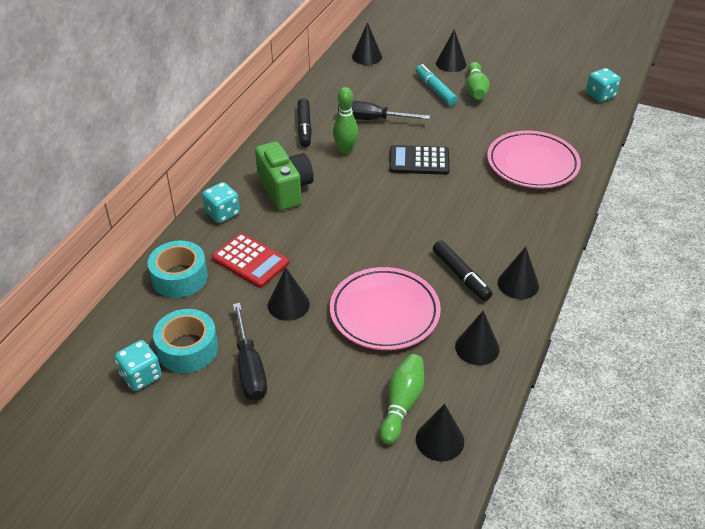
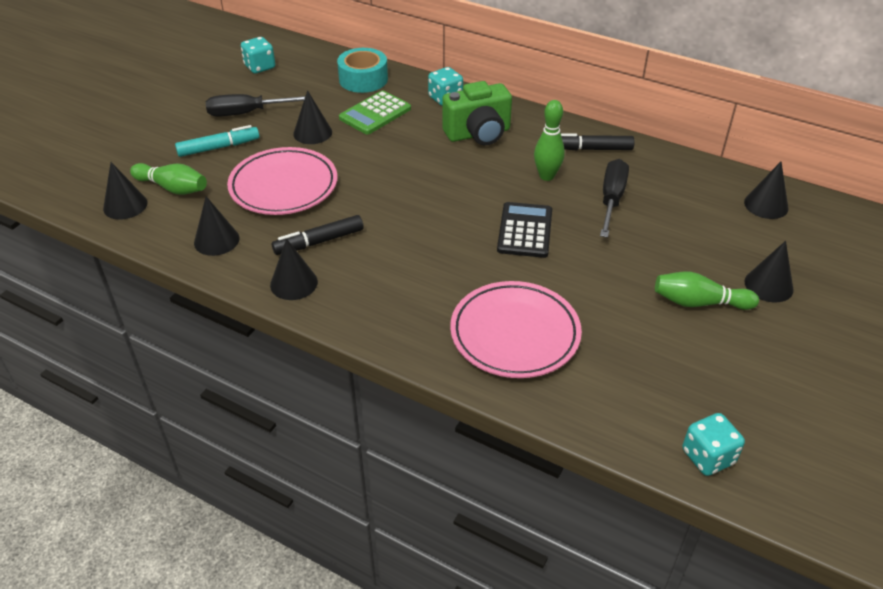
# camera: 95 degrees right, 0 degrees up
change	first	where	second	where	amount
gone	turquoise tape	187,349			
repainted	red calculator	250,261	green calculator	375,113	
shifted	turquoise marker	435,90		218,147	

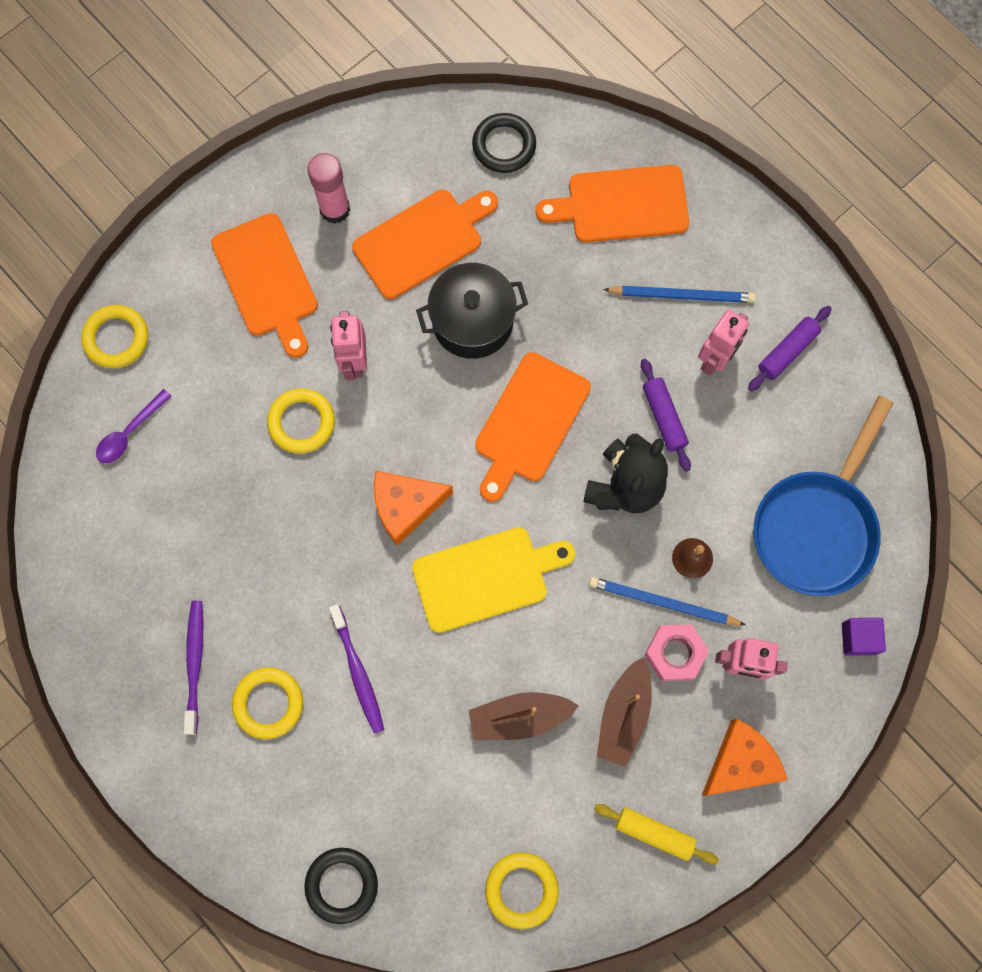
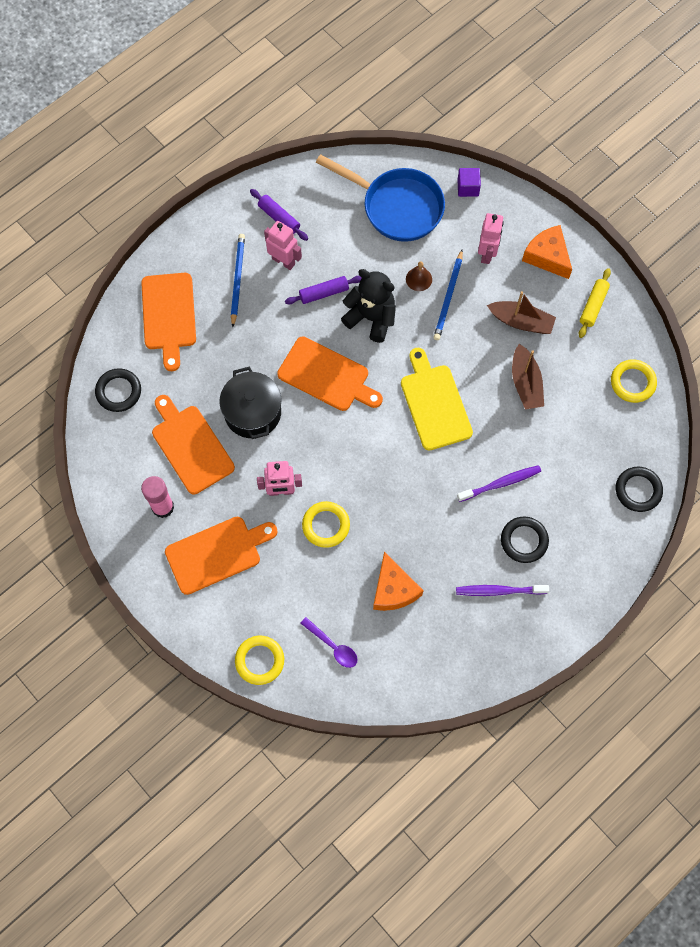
# camera: 90 degrees left, 5 degrees down
change	first	where	second	where	amount
repainted	yellow ring	268,703	black ring	524,541	
shifted	orange cheese	406,506		393,589	
gone	pink nut	674,654			

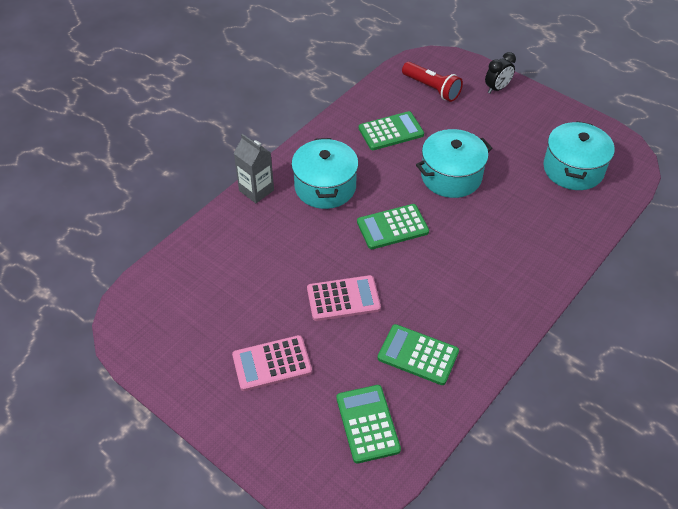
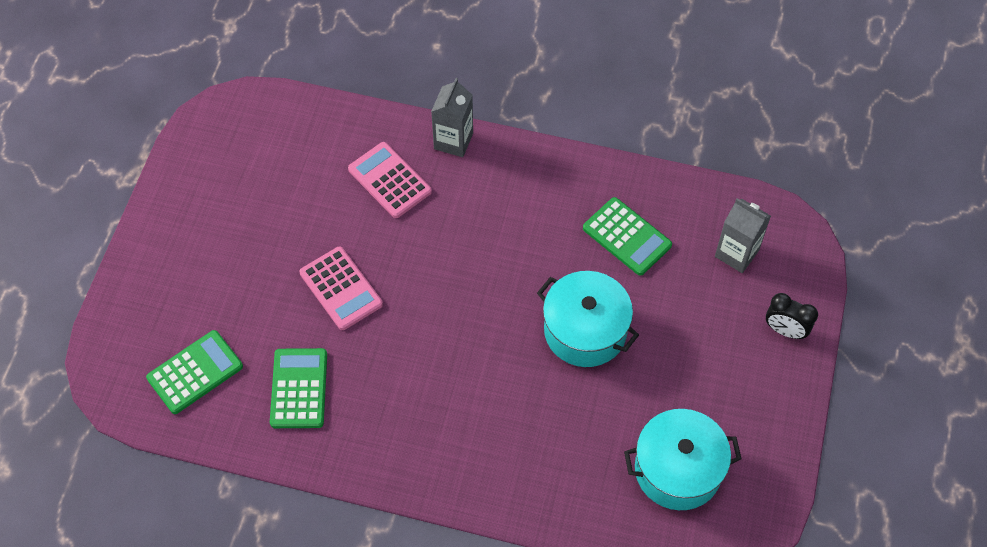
# camera: 65 degrees right, 10 degrees up
change	first	where	second	where	amount
shifted	pink calculator	272,363		389,180	
gone	turquoise pot	325,187			
gone	green calculator	392,227			
swapped	red flashlight	432,88	grey carton	736,253	

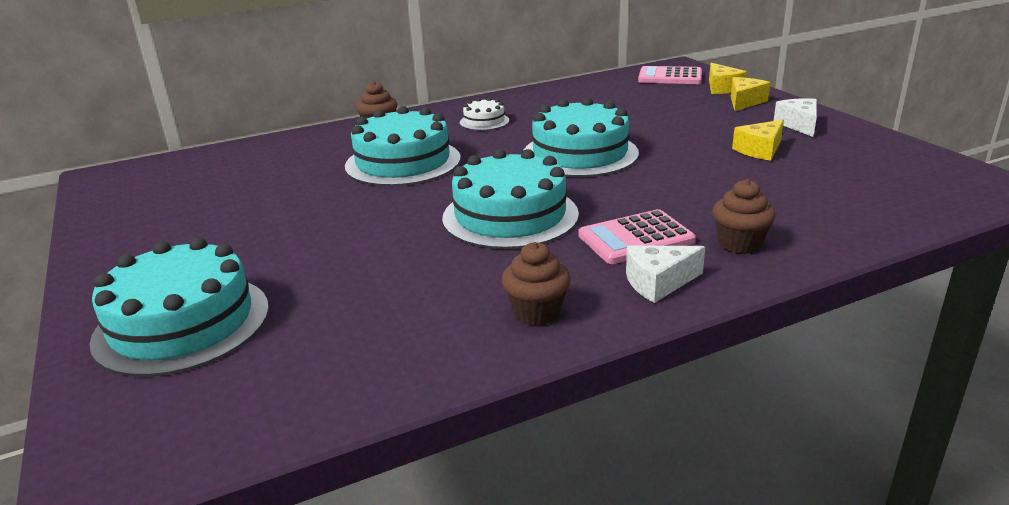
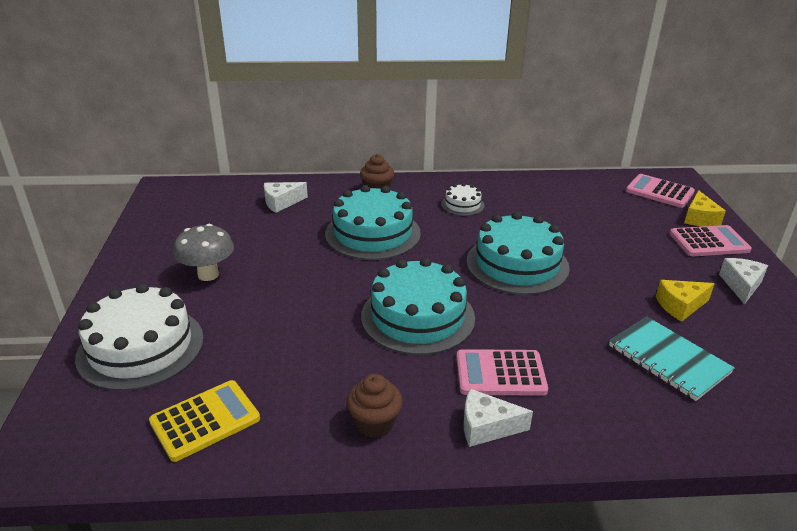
# camera: 20 degrees right, 5 degrees up
change	first	where	second	where	amount
repainted	turquoise cake	182,323	white cake	141,347	
gone	brown cupcake	739,244			
swapped	yellow cheese	744,102	pink calculator	709,242	
new			yellow calculator	205,420	
new			grey mushroom	208,274	
new			white cheese	281,202	
new			turquoise notebook	668,359	

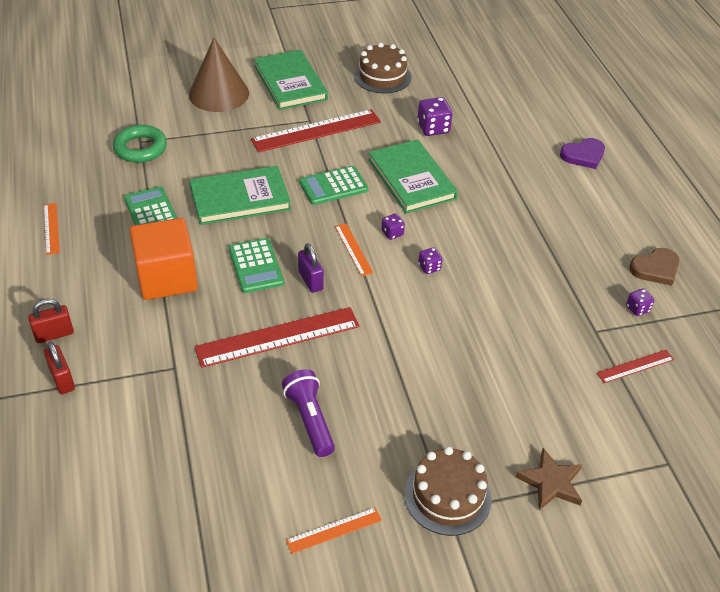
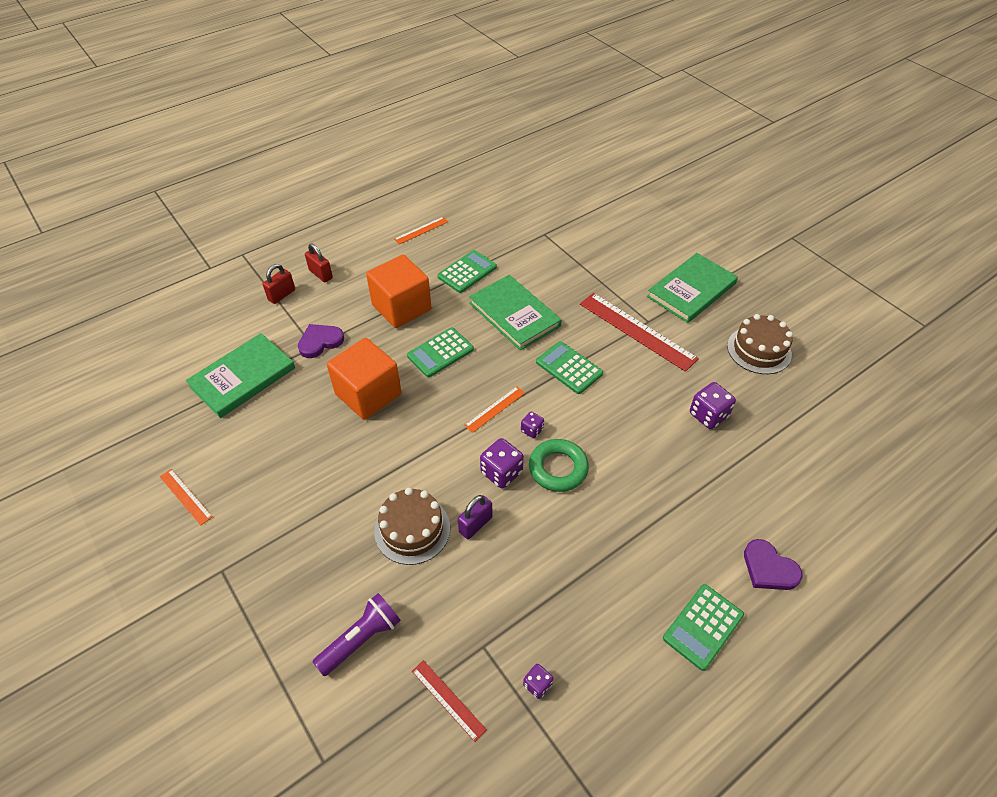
# camera: 70 degrees right, 5 degrees up
change	first	where	second	where	amount
shifted	green ring	140,148		558,468	
gone	brown cone	219,94			
swapped	red ruler	278,337	orange cube	368,394	
shifted	purple flashlight	309,420		361,639	
shifted	purple padlock	310,280		475,524	
shifted	green book	411,179		243,377	
shifted	brown cake	447,496		412,529	
scaled	purple dice	429,267		501,472	x1.75
gone	brown star	551,482			
gone	brown heart	655,269			
new			purple heart	320,342	
new			green calculator	703,627	

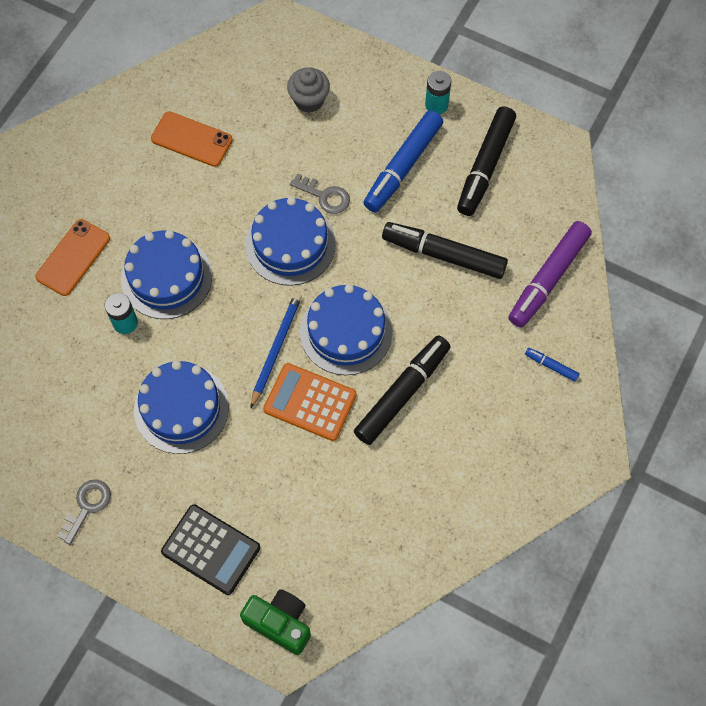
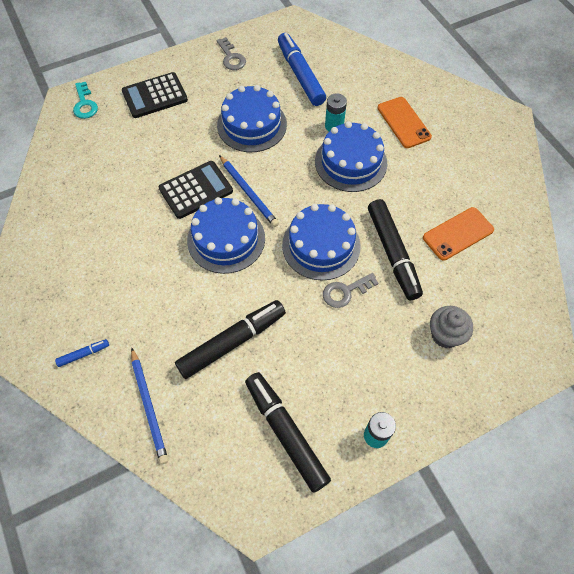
# camera: 125 degrees right, 5 degrees down
change	first	where	second	where	amount
swapped	green camera	280,623	turquoise key	85,104	
repainted	orange calculator	310,402	black calculator	196,190	
shifted	black marker	402,393		392,253	
shifted	blue marker	403,166		300,75	
swapped	purple marker	548,279	blue pencil	149,406	

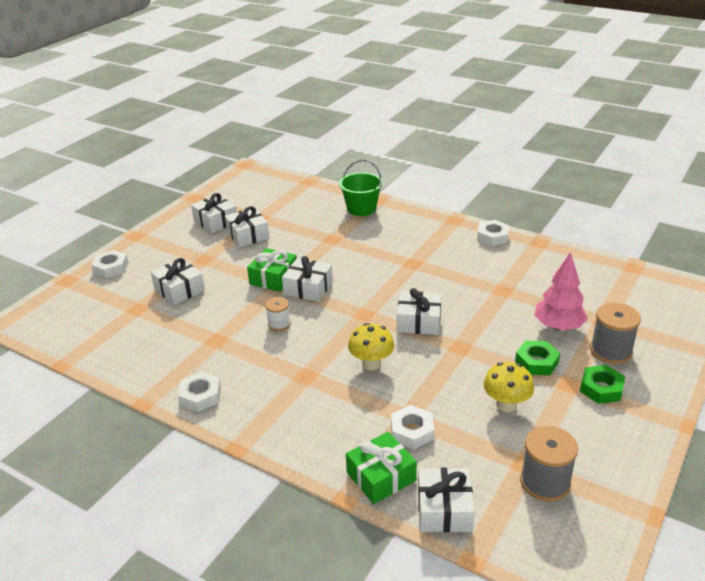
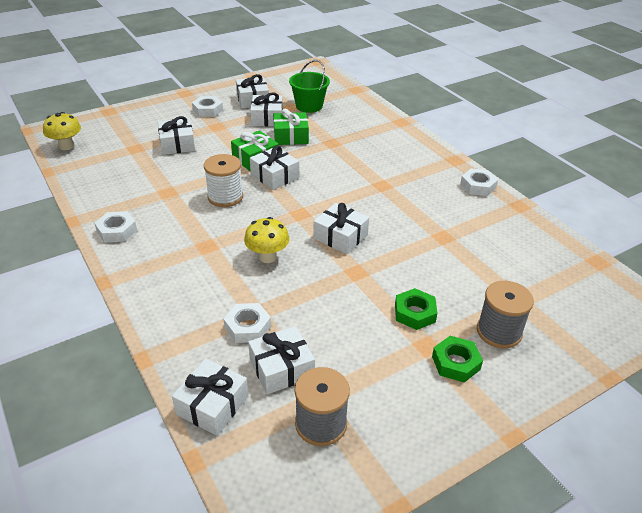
# camera: 25 degrees right, 5 degrees up
change	first	where	second	where	amount
shifted	white nut	111,268		208,110	
scaled	white spool	279,324		225,197	x1.65
shifted	green bucket	361,208		309,106	
shifted	green gift	381,476		290,136	
shifted	yellow mushroom	506,405		66,146	
gone	pink tree	558,326			
new			white gift	281,368	

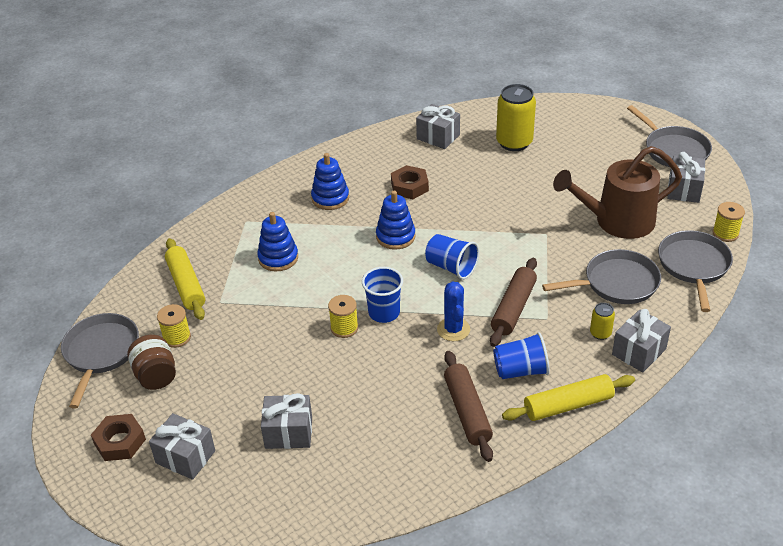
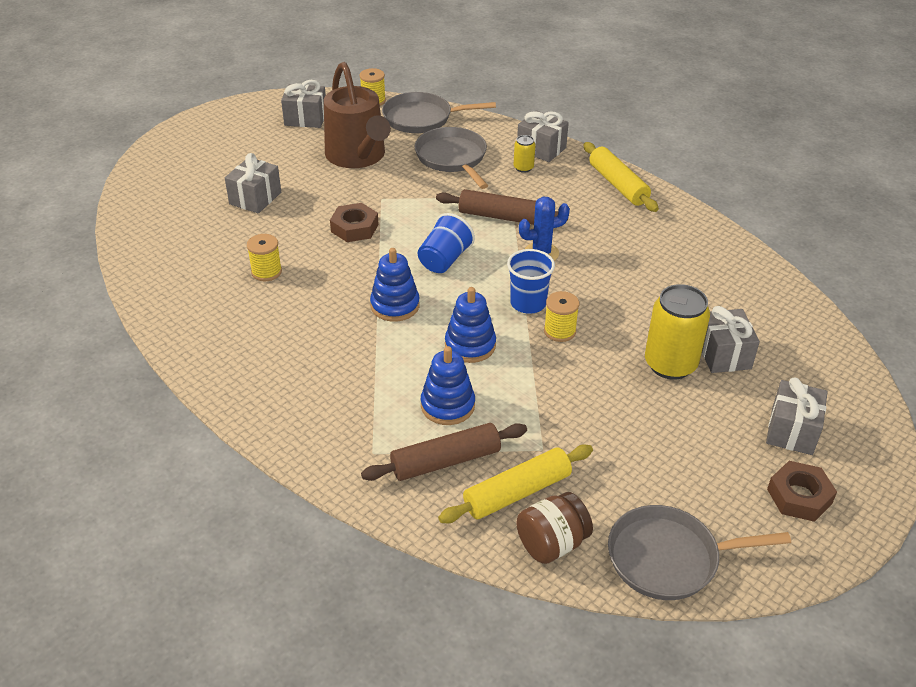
# camera: 100 degrees left, 0 degrees up
change	first	where	second	where	amount
shifted	brown jar	156,375		552,544	
shifted	yellow spool	177,337		266,272	
shifted	blue stacking toy	330,198		470,345	
shifted	brown nut	409,186		354,228	
shifted	grey gift	438,137		255,198	
shifted	brown rolling pin	467,411		446,461	
gone	blue cup	520,370			
shifted	yellow can	514,142		670,364	
gone	grey pan	673,150			

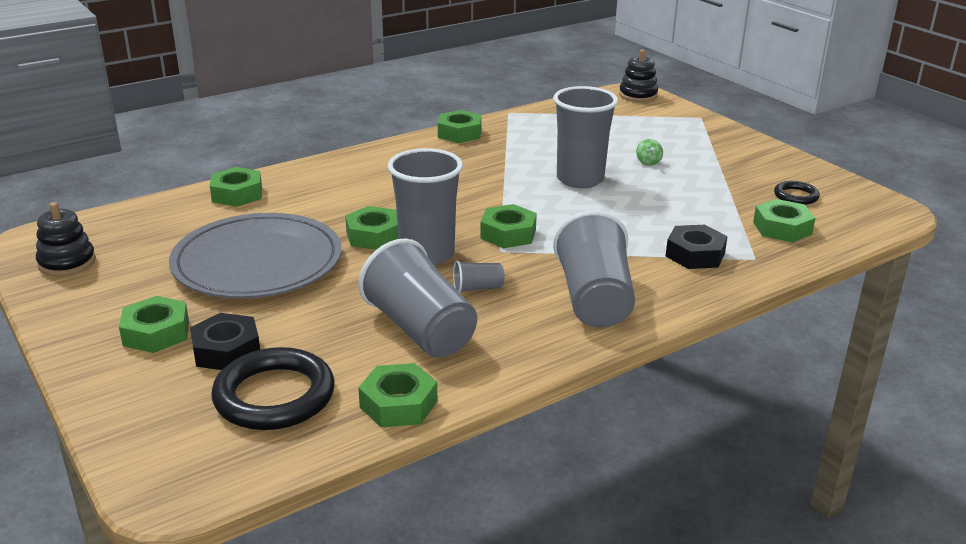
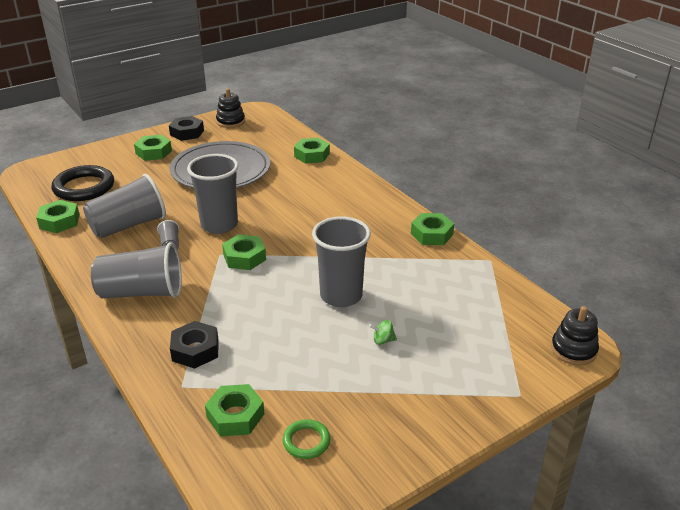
# camera: 90 degrees right, 5 degrees up
change	first	where	second	where	amount
shifted	black nut	226,350		187,133	
gone	green nut	374,236			
repainted	black ring	796,196	green ring	306,441	

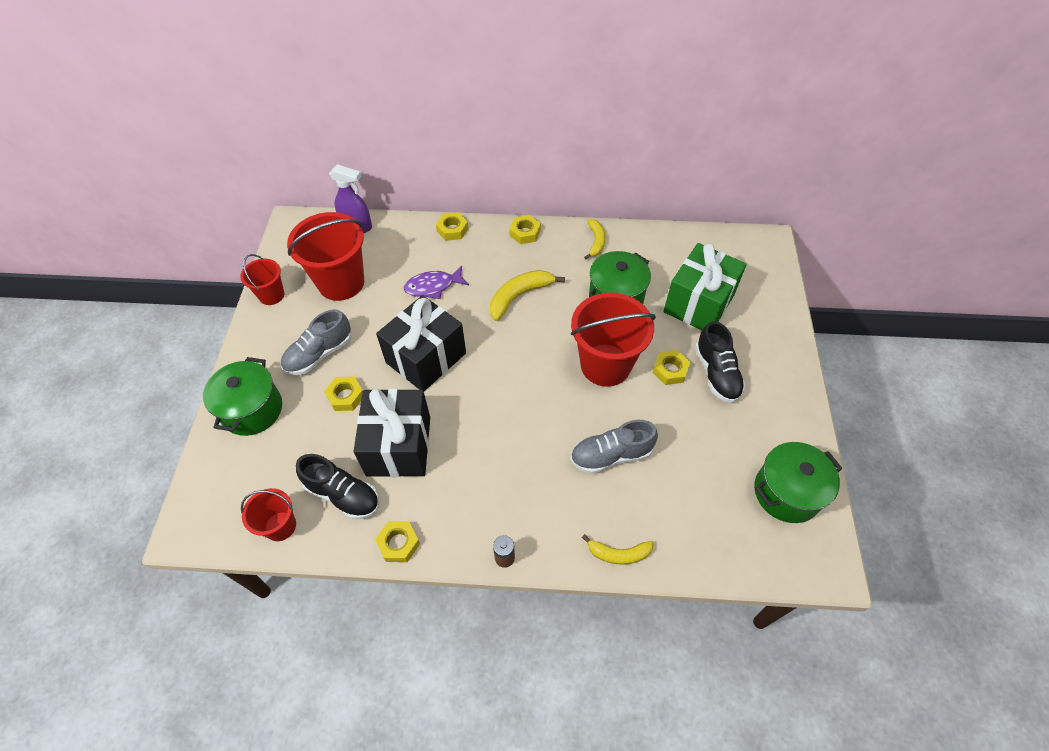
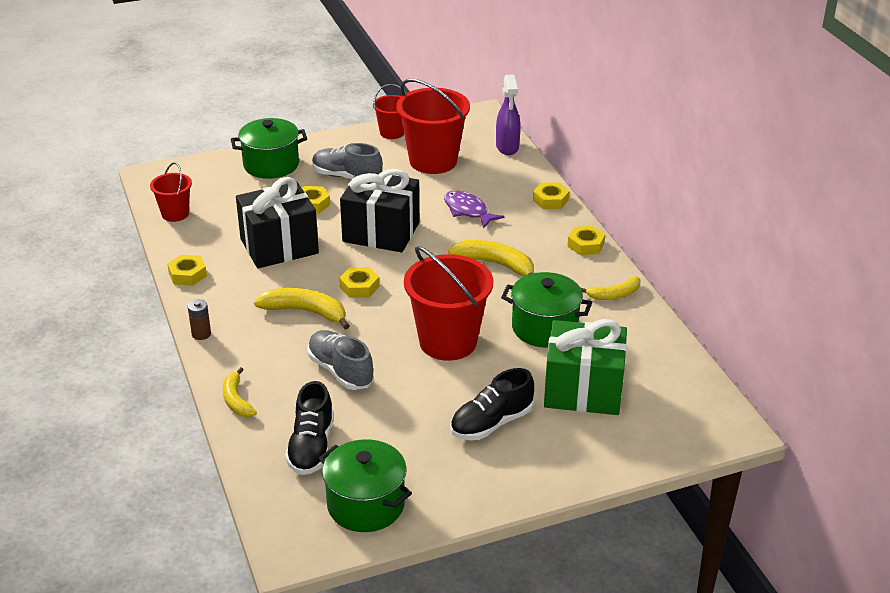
# camera: 65 degrees right, 20 degrees down
change	first	where	second	where	amount
shifted	black shoe	343,495		311,447	
shifted	yellow nut	670,370		359,287	
new			yellow banana	305,312	

